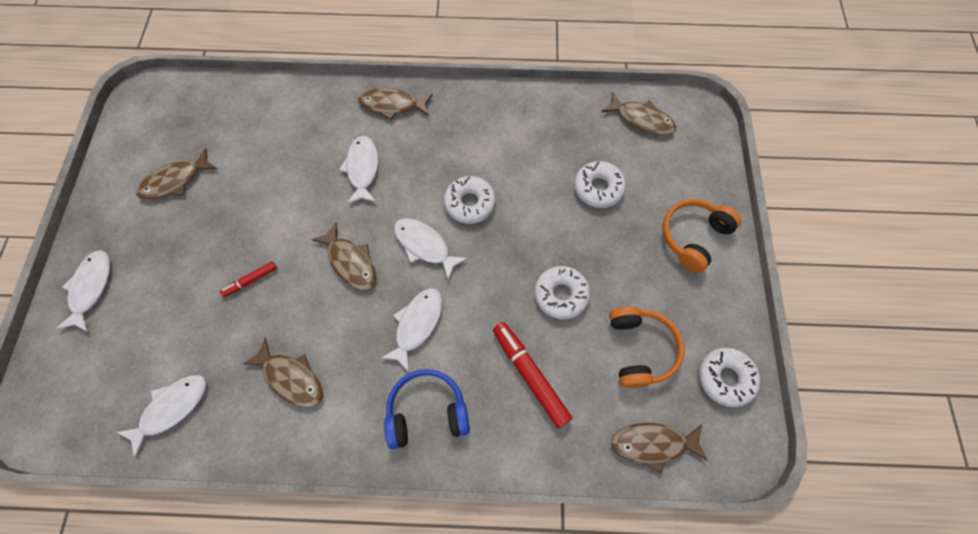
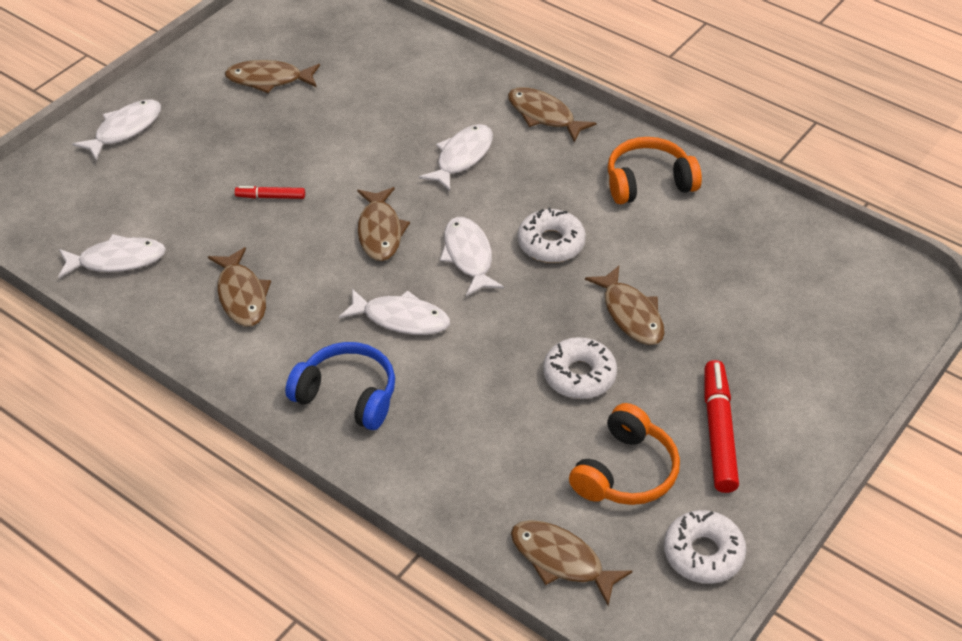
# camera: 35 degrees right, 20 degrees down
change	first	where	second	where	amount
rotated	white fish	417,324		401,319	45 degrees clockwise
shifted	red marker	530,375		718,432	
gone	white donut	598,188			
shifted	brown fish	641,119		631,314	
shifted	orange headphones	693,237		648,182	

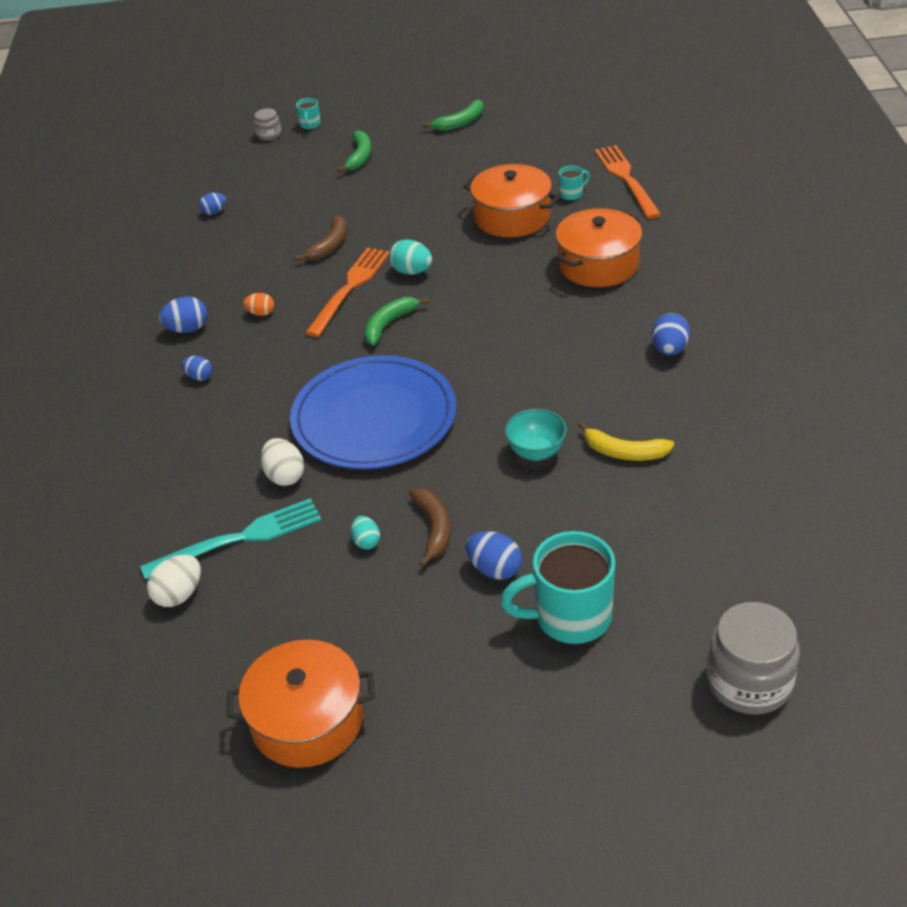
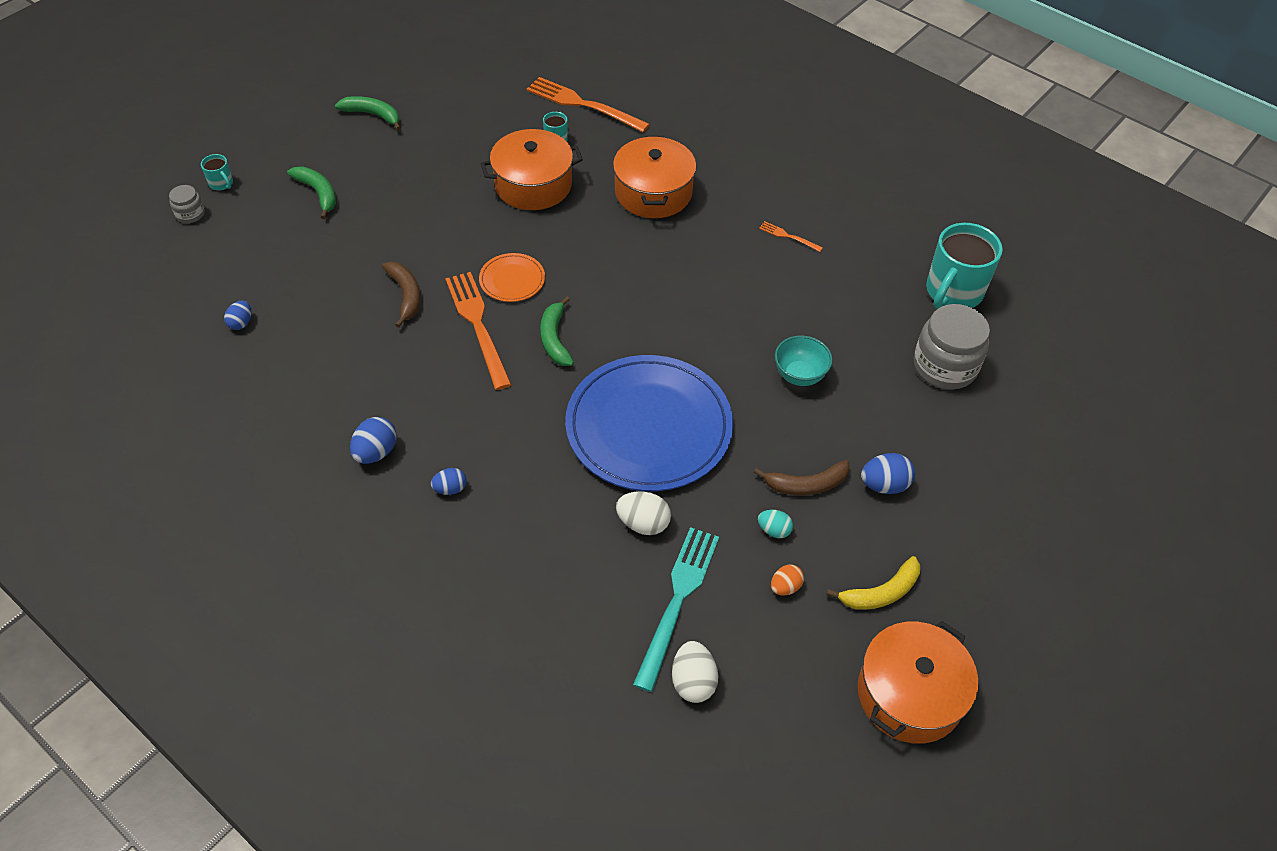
# camera: 50 degrees left, 10 degrees up
change	first	where	second	where	amount
shifted	orange egg	261,313		785,587	
swapped	turquoise egg	412,271	orange plate	512,280	
rotated	brown banana	434,528		806,485	135 degrees clockwise
rotated	green banana	460,122		373,115	75 degrees counterclockwise
shifted	turquoise mug	570,617		953,292	
shifted	yellow banana	624,452		881,592	
swapped	blue egg	669,349	orange fork	788,236	
shifted	grey jar	749,682		944,366	

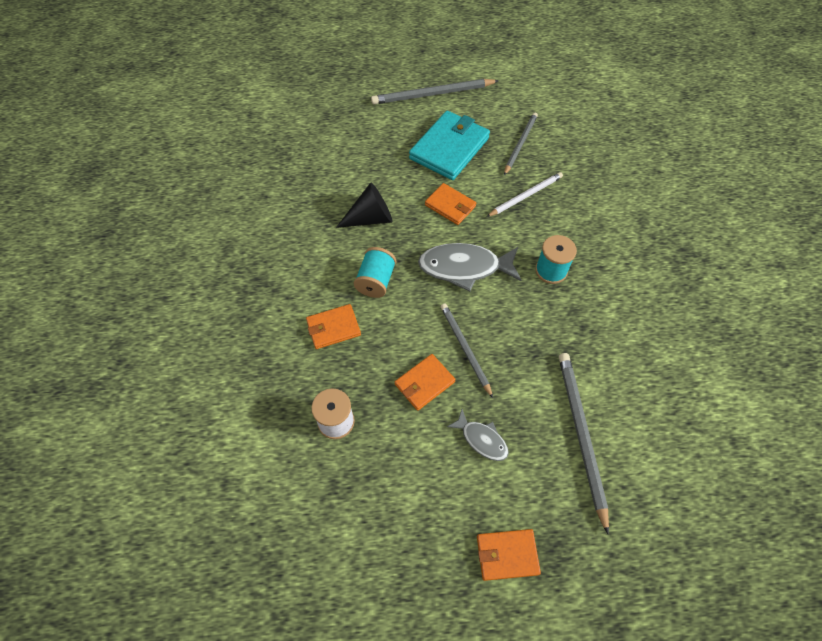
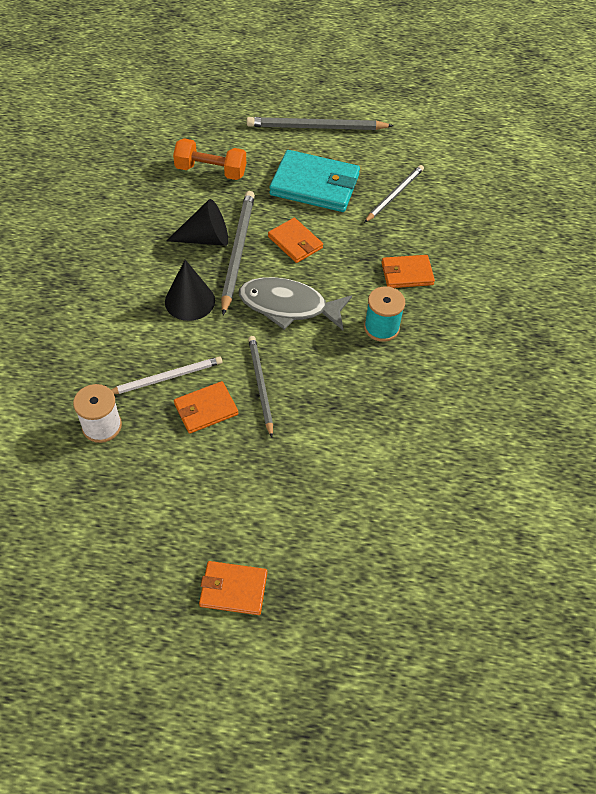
# camera: 10 degrees right, 5 degrees down
change	first	where	second	where	amount
shifted	orange wallet	333,328		407,274	
swapped	turquoise spool	376,281	black cone	190,301	
rotated	turquoise wallet	449,148		315,185	60 degrees clockwise
gone	grey fish	481,439			
shifted	white pencil	526,196		166,378	
shifted	grey pencil	581,435		238,251	
new			orange dumbbell	211,171	

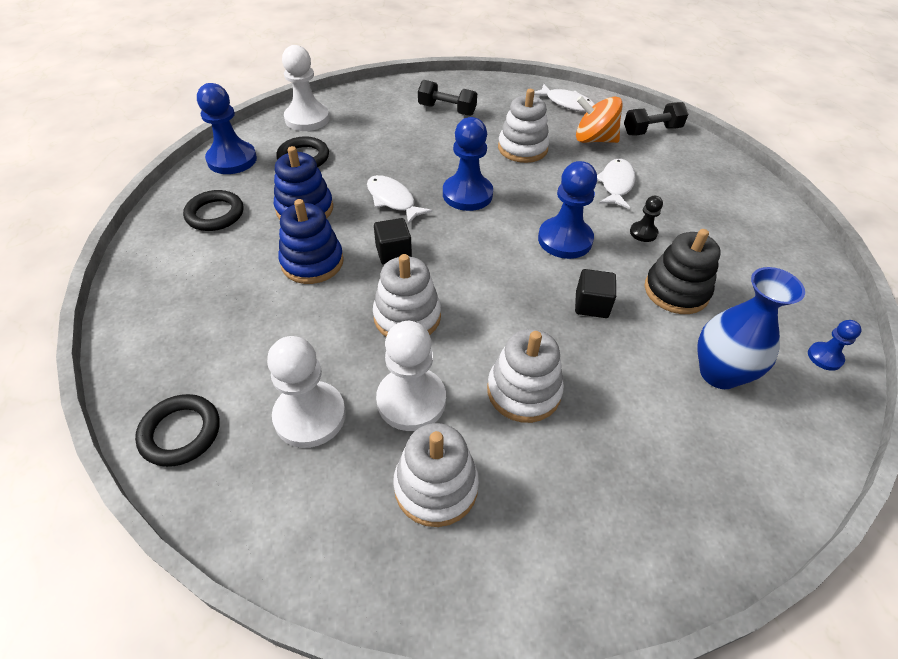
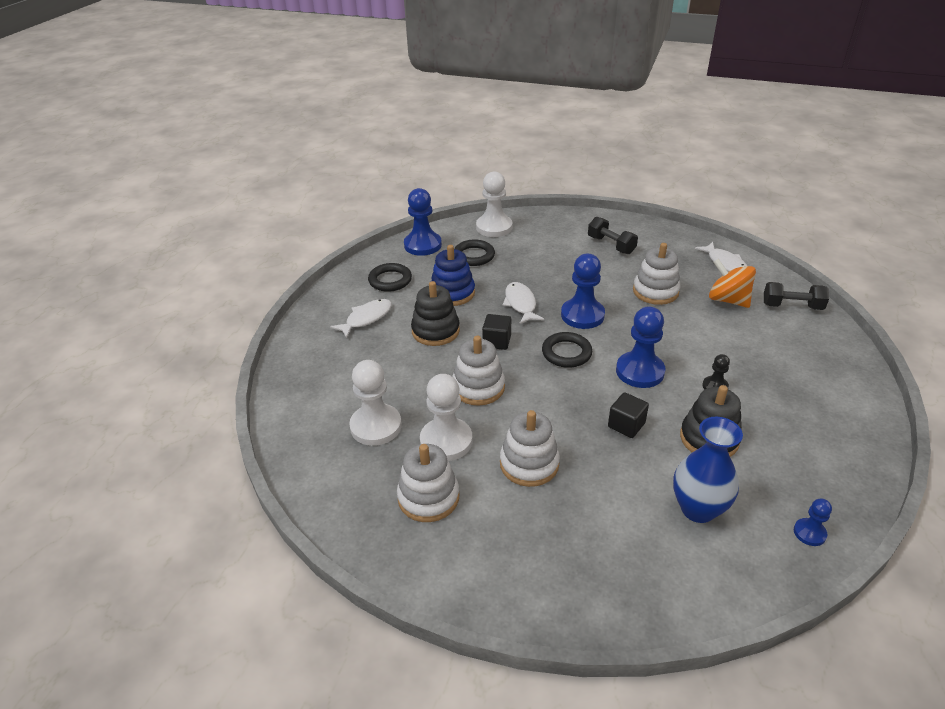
# camera: 30 degrees right, 10 degrees down
change	first	where	second	where	amount
shifted	black ring	180,433		566,353	
repainted	blue stacking toy	312,262	black stacking toy	435,331	
shifted	white fish	616,184		366,318	

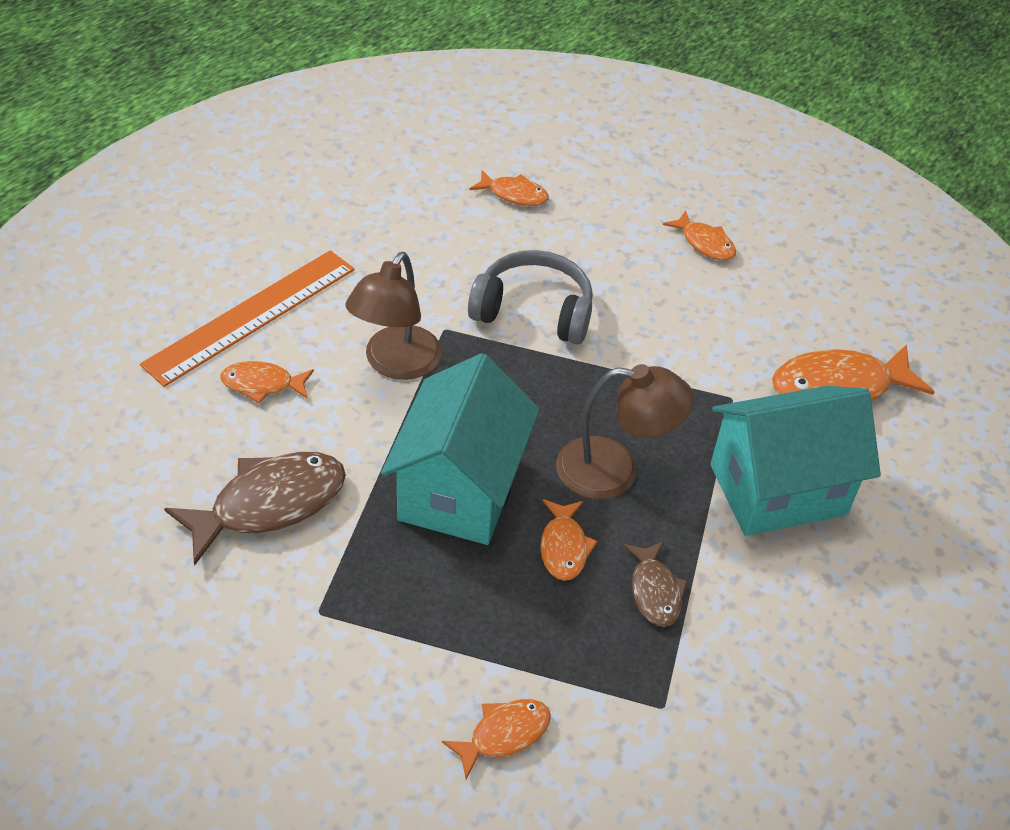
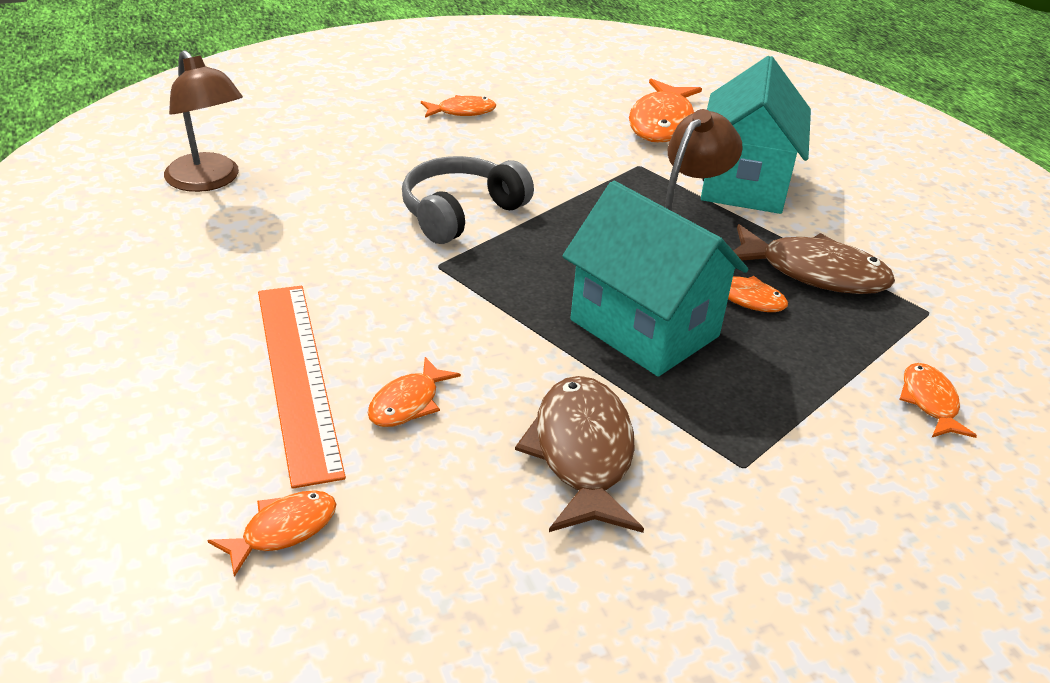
# camera: 60 degrees left, 10 degrees down
change	first	where	second	where	amount
shifted	brown lamp	396,364		208,181	
shifted	orange fish	514,194		283,530	
scaled	brown fish	654,591		814,273	x1.81

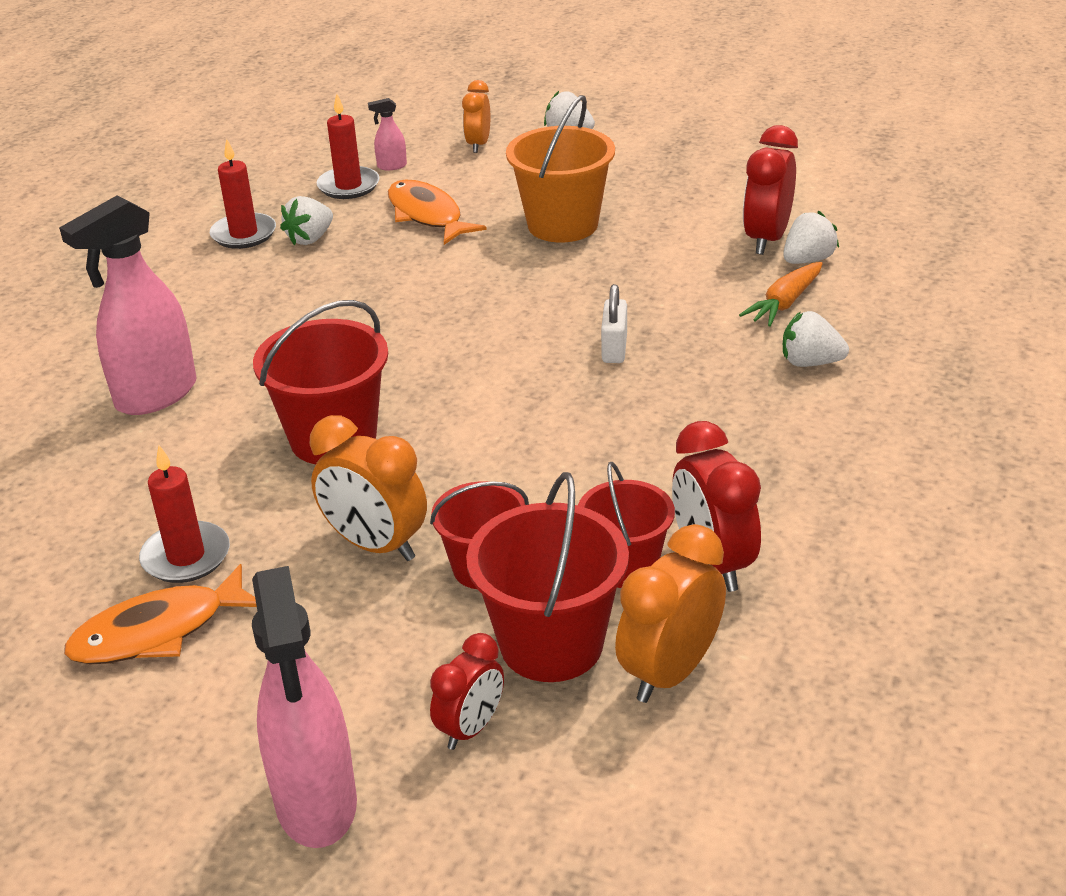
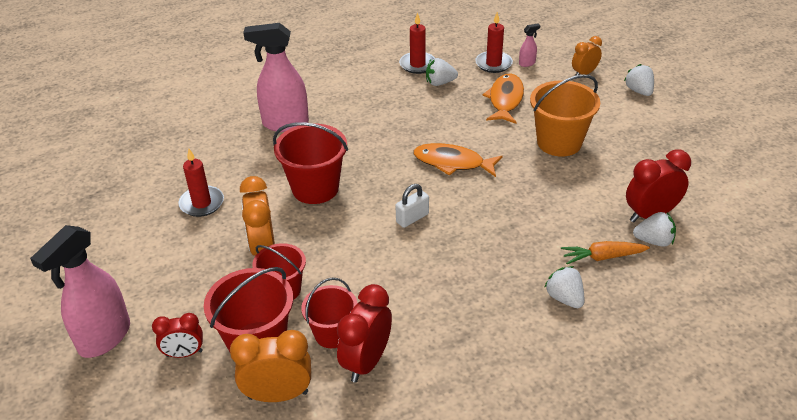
# camera: 45 degrees right, 5 degrees up
change	first	where	second	where	amount
shifted	orange fish	158,631		452,163	
rotated	pink spray bottle	391,166		527,63	120 degrees clockwise
shifted	white padlock	614,348		412,218	

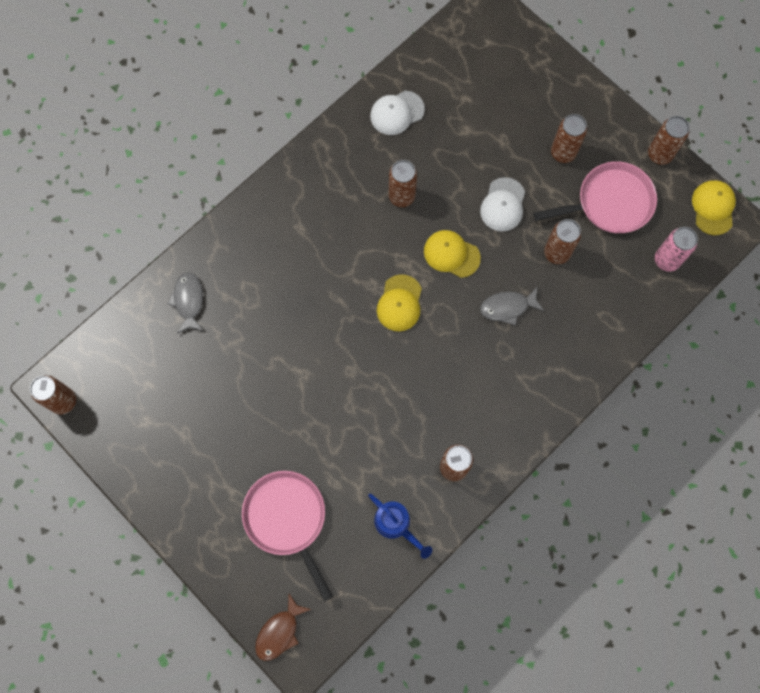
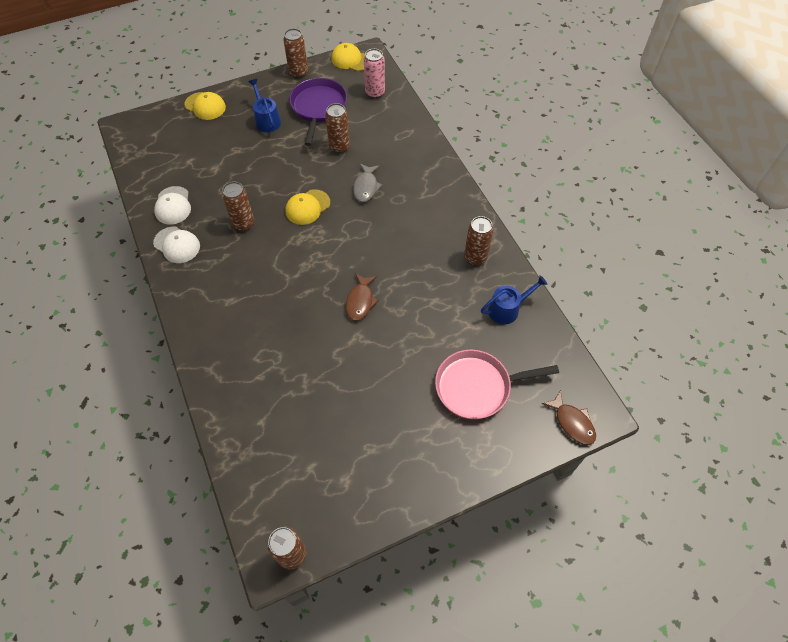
# camera: 70 degrees left, 15 degrees down
change	first	where	second	where	amount
gone	grey fish	188,301			
shifted	yellow cap	399,303		205,106	
shifted	white cap	503,205		177,245	
repainted	pink pan	610,203	purple pan	318,108	
swapped	brown can	563,153	blue watering can	267,120	
new			brown fish	360,301	

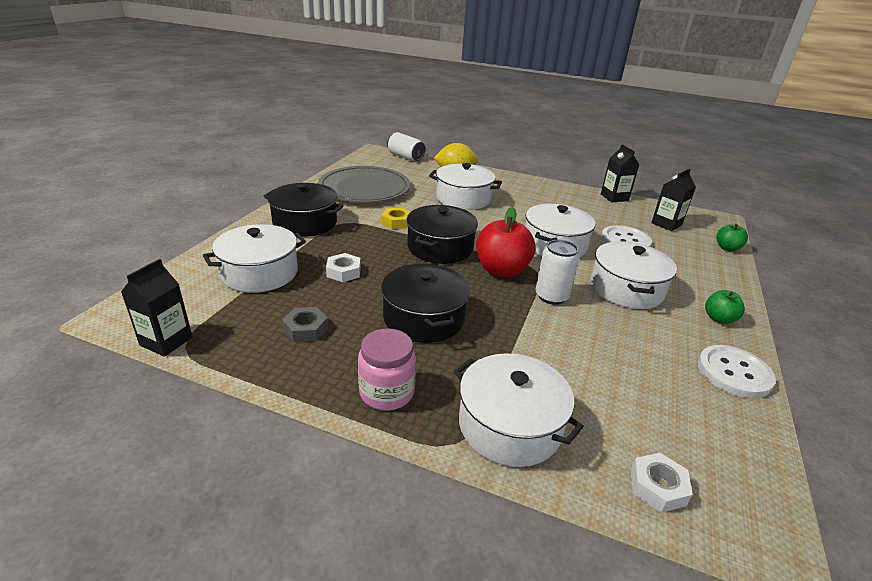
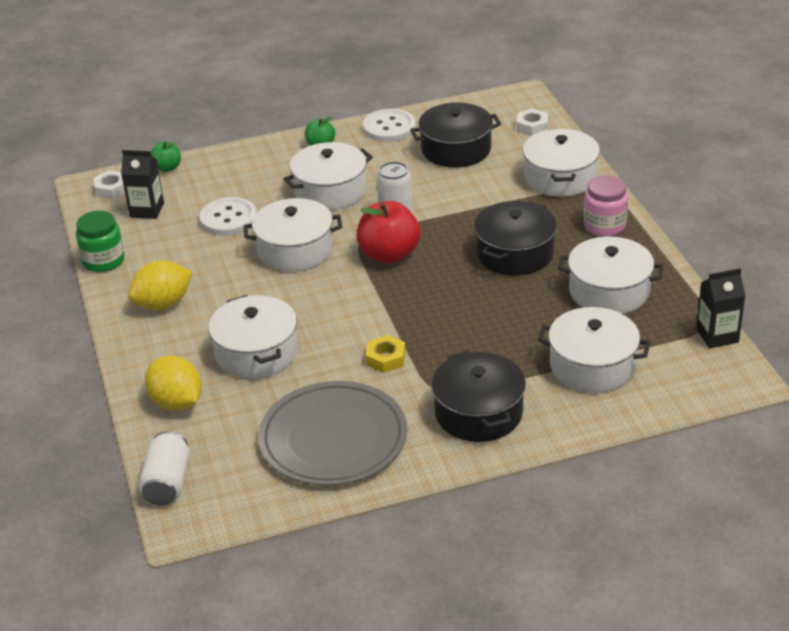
# camera: 125 degrees left, 5 degrees up
change	first	where	second	where	amount
swapped	grey nut	306,329	white pot	609,291	
shifted	white nut	343,272		112,189	
shifted	black pot	440,247		456,149	
swapped	black carton	614,197	green jar	103,261	
new			yellow lemon	163,304	

